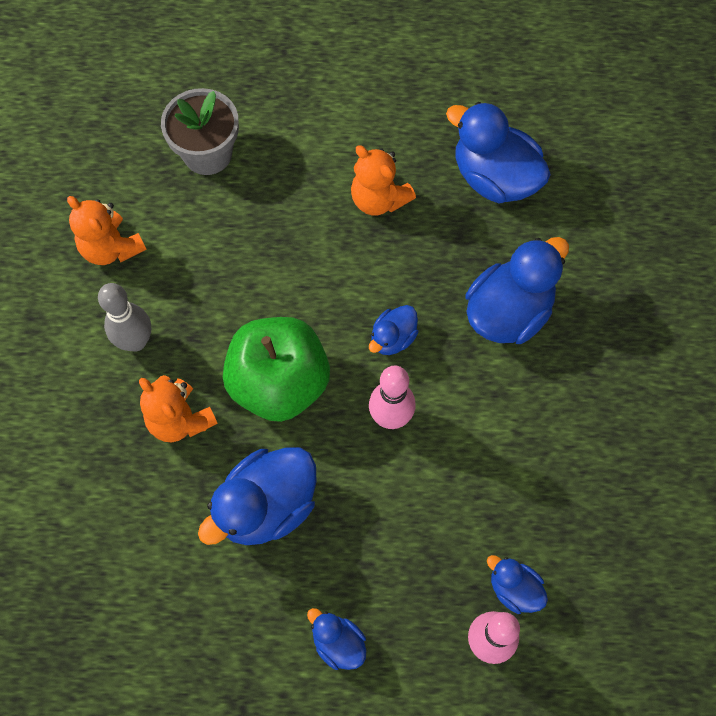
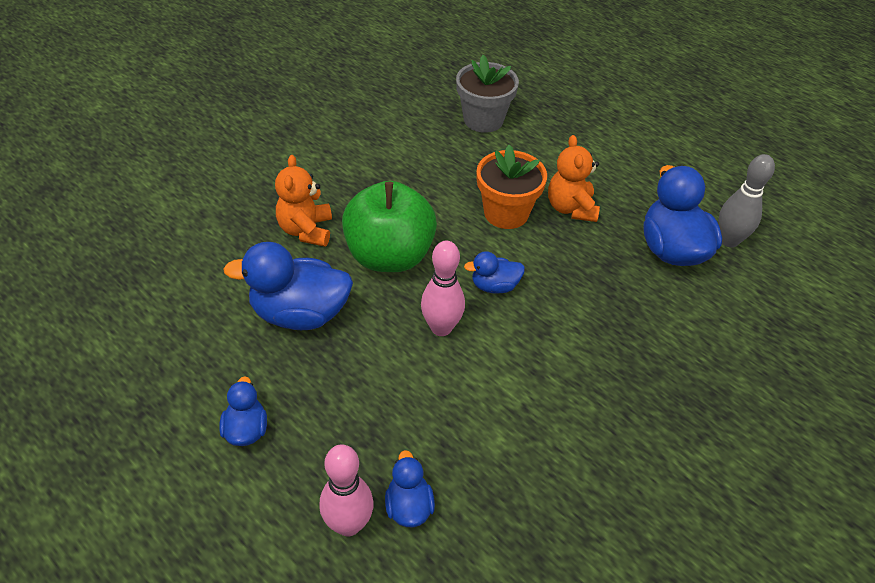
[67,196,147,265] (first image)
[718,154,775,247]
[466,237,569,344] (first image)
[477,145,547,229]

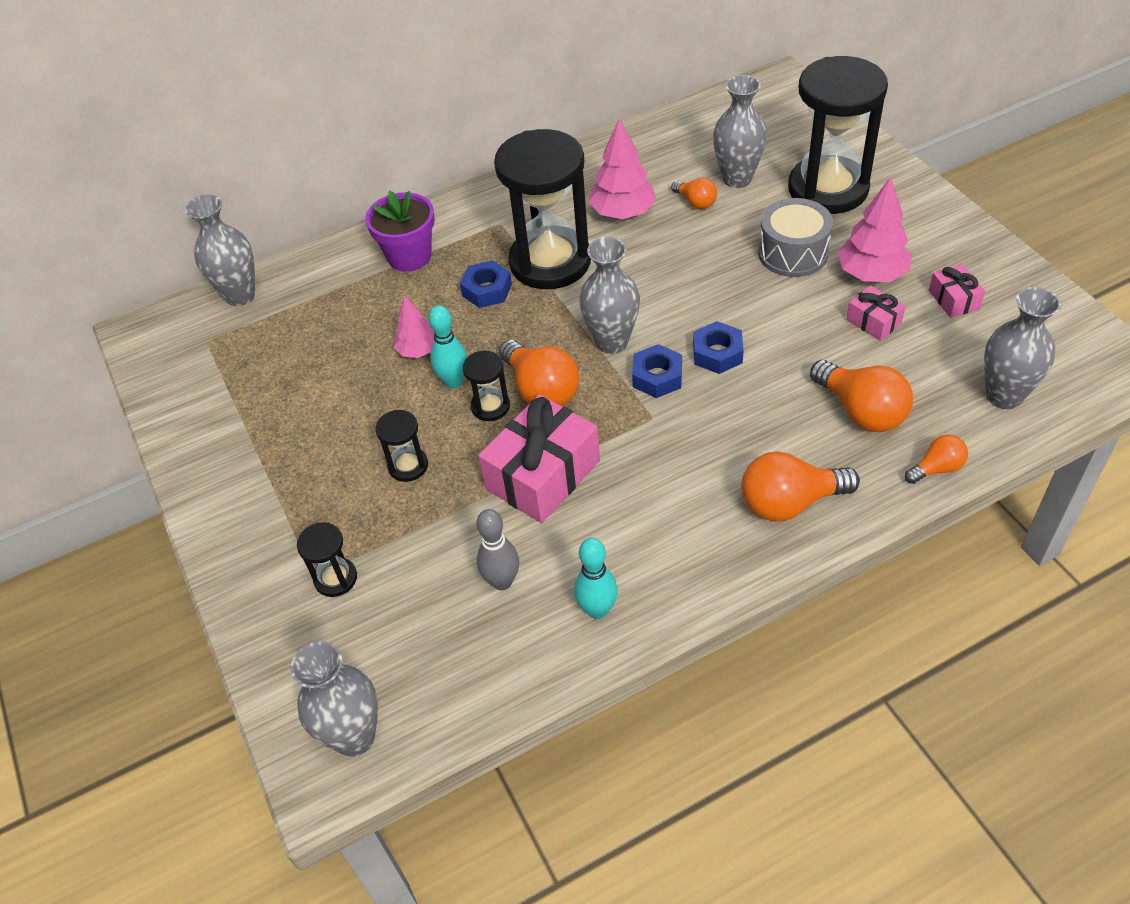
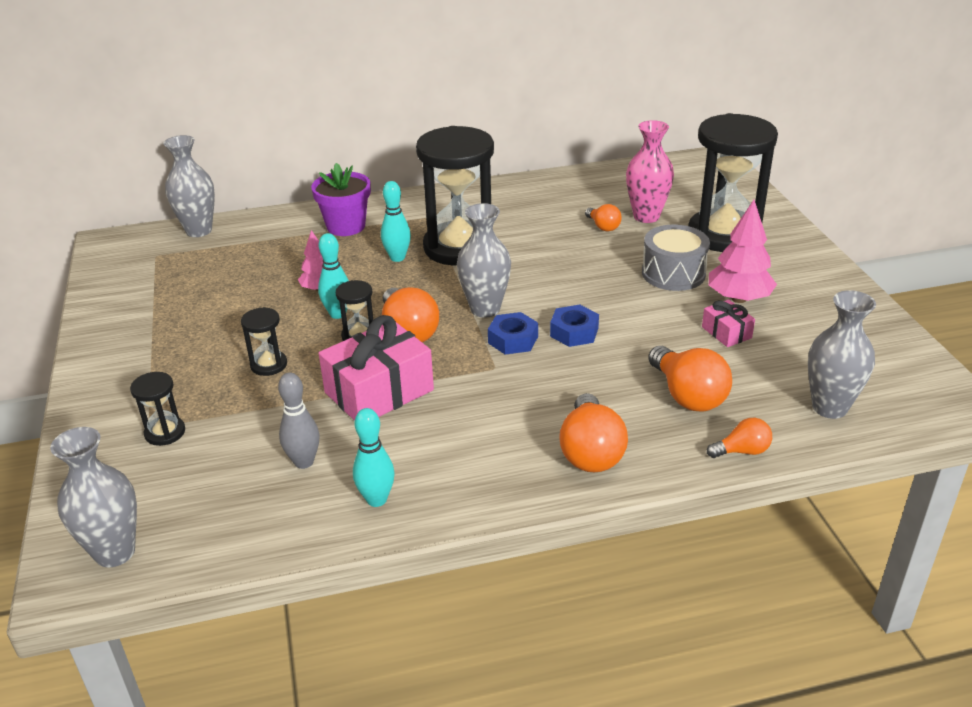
[381,181,411,262]
[589,119,656,219] (first image)
[626,120,674,223]
[559,393,628,472]
[929,264,985,318] (first image)

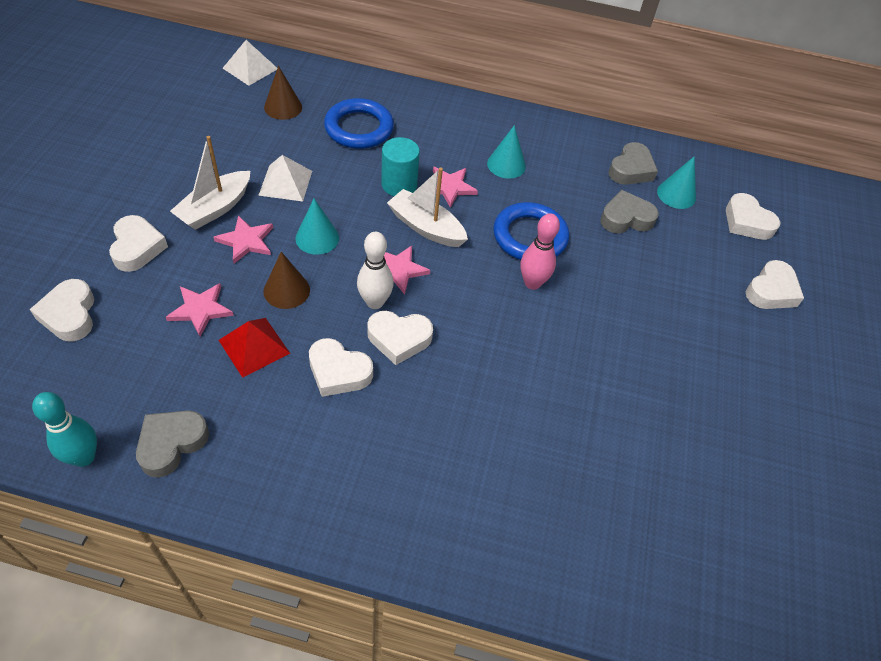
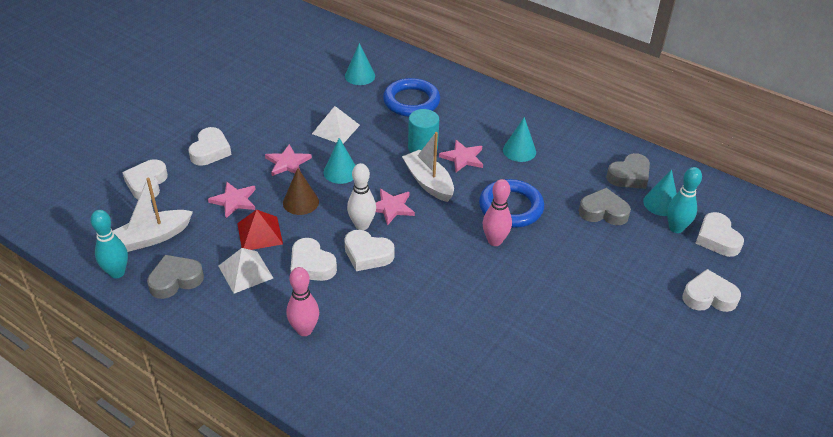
[113,178,193,252]
[219,248,273,293]
[345,43,375,85]
[683,269,741,312]
[287,267,319,336]
[667,167,702,233]

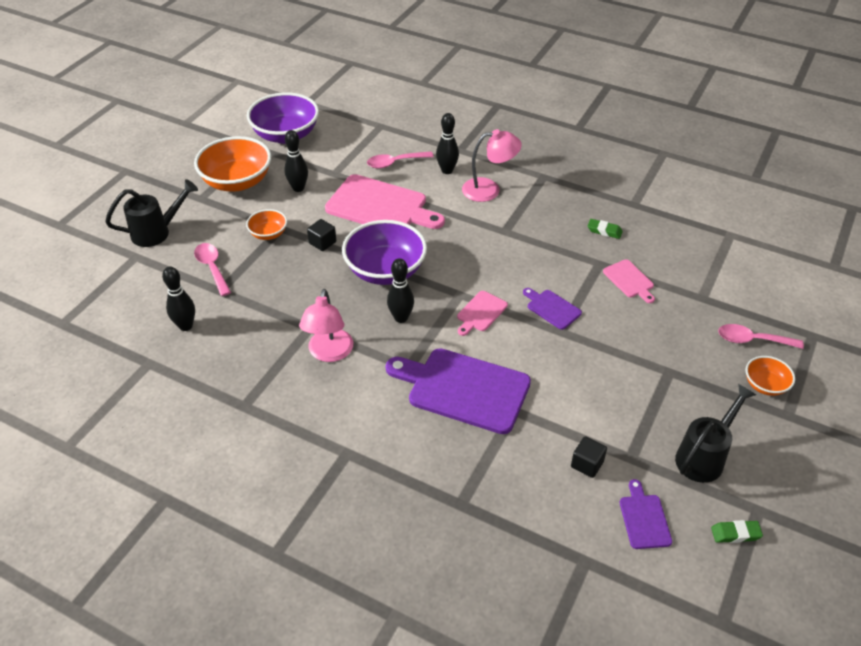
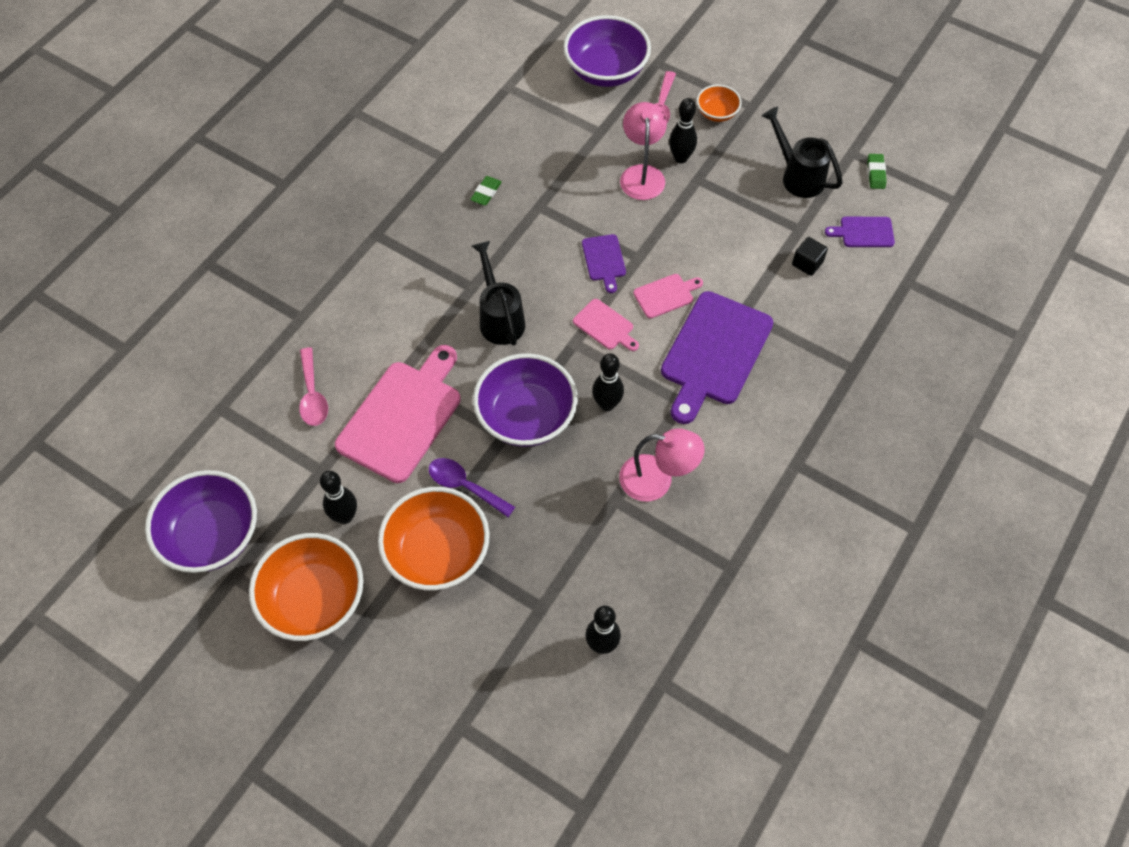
[472,241,525,346]
[194,243,231,296] (first image)
[378,487,490,590]
[429,458,515,517]
[669,98,697,163]
[620,102,667,200]
[582,234,626,293]
[633,274,703,319]
[563,15,651,87]

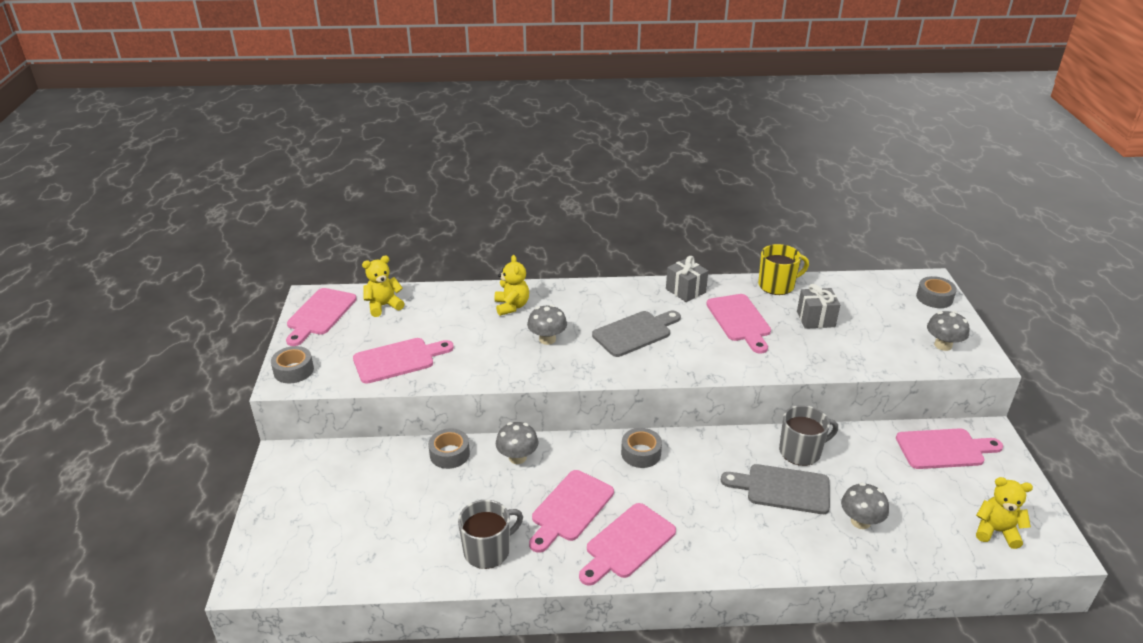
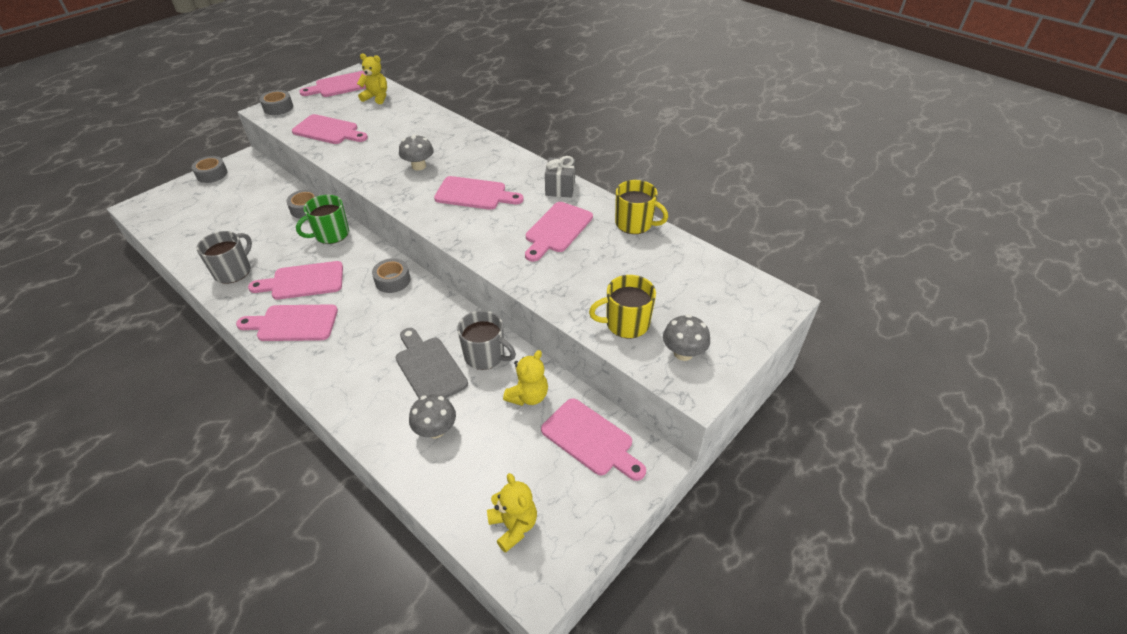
[197,231,252,284]
[503,350,548,406]
[296,195,349,244]
[434,176,524,210]
[797,284,840,329] (first image)
[191,156,228,183]
[589,275,656,338]

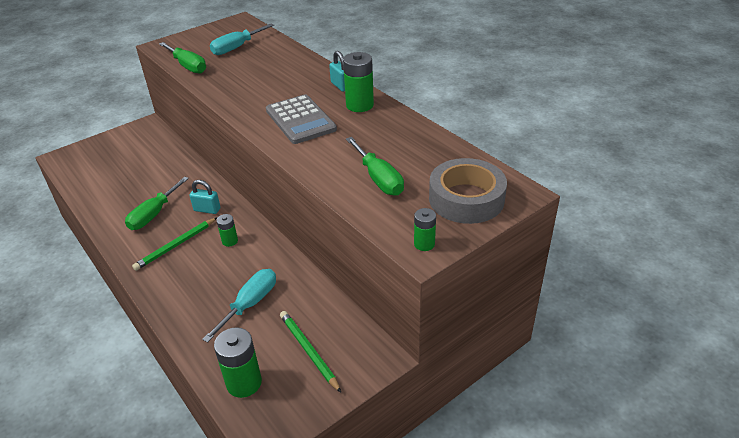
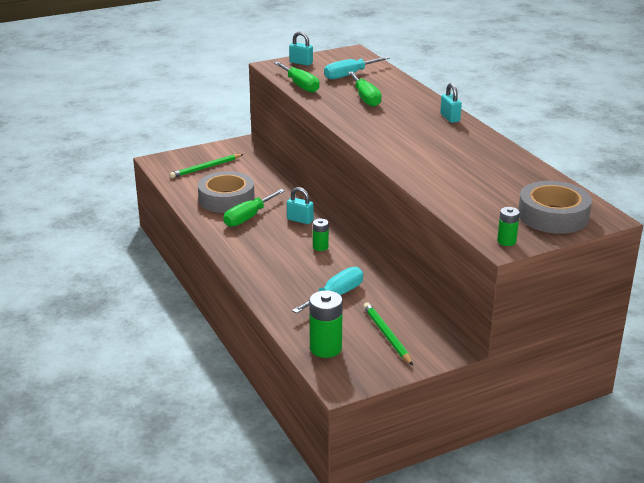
[169,154,243,178]
[266,94,337,144] (first image)
[343,52,374,112] (first image)
[348,71,382,107]
[198,171,255,213]
[289,31,313,66]

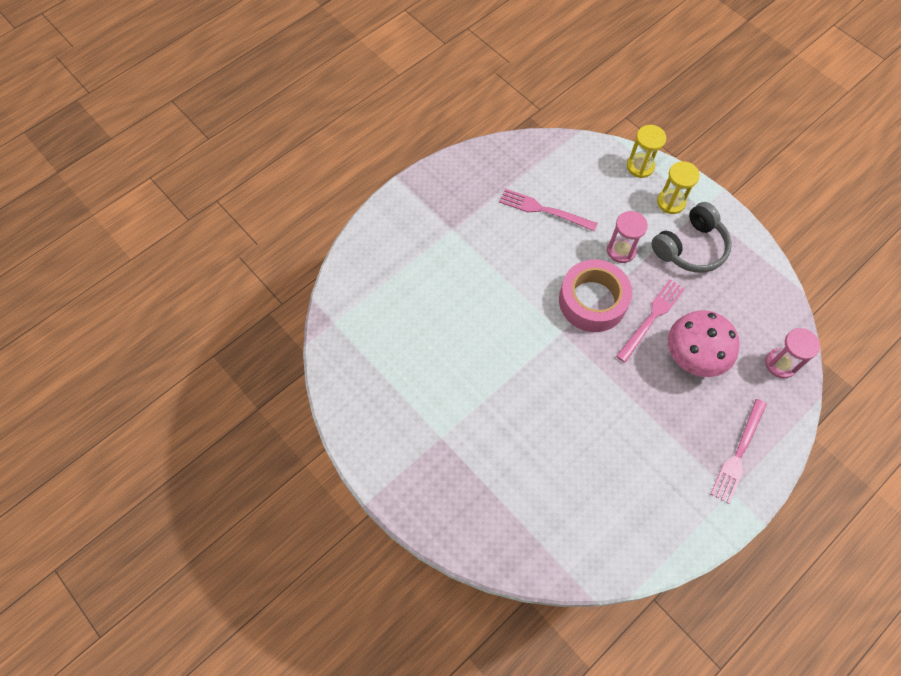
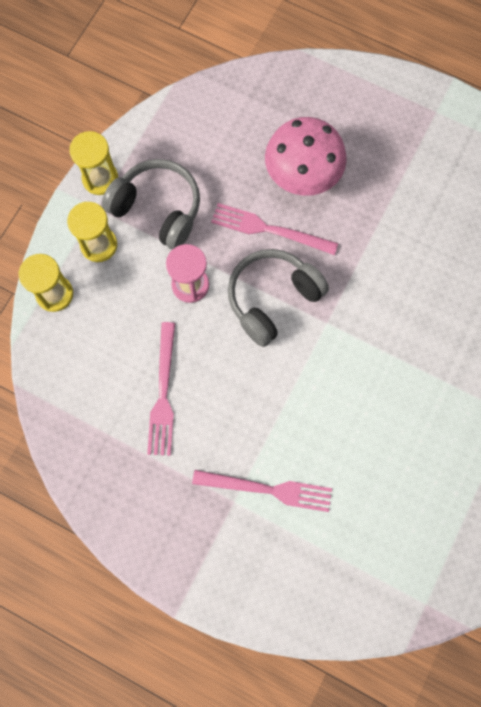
[228,249,329,347]
[192,470,332,512]
[765,328,820,378] (first image)
[69,131,118,195]

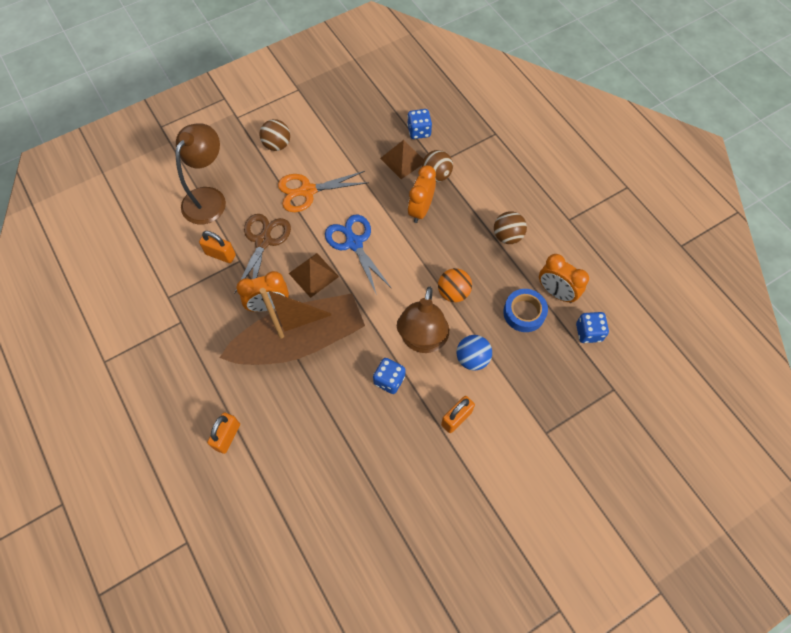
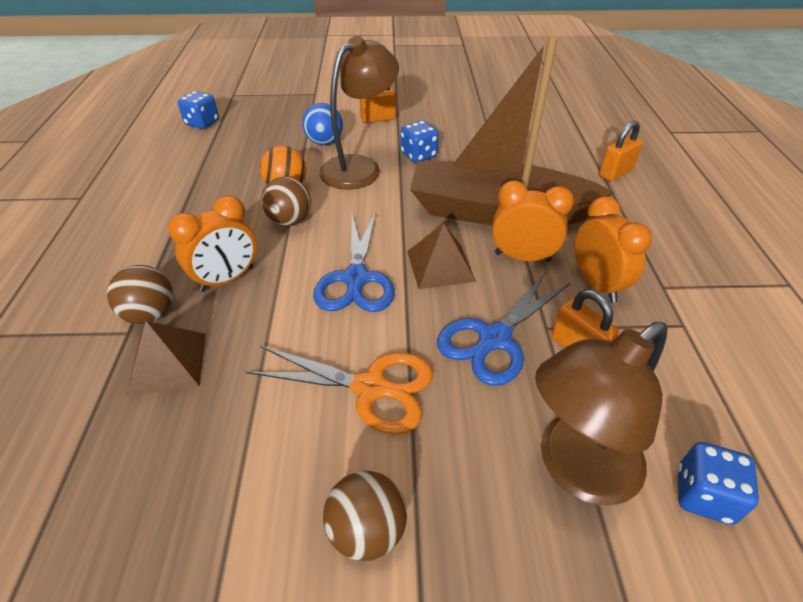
[437,272,570,386]
[678,442,759,525]
[261,176,311,226]
[503,289,548,332] (first image)
[574,197,652,303]

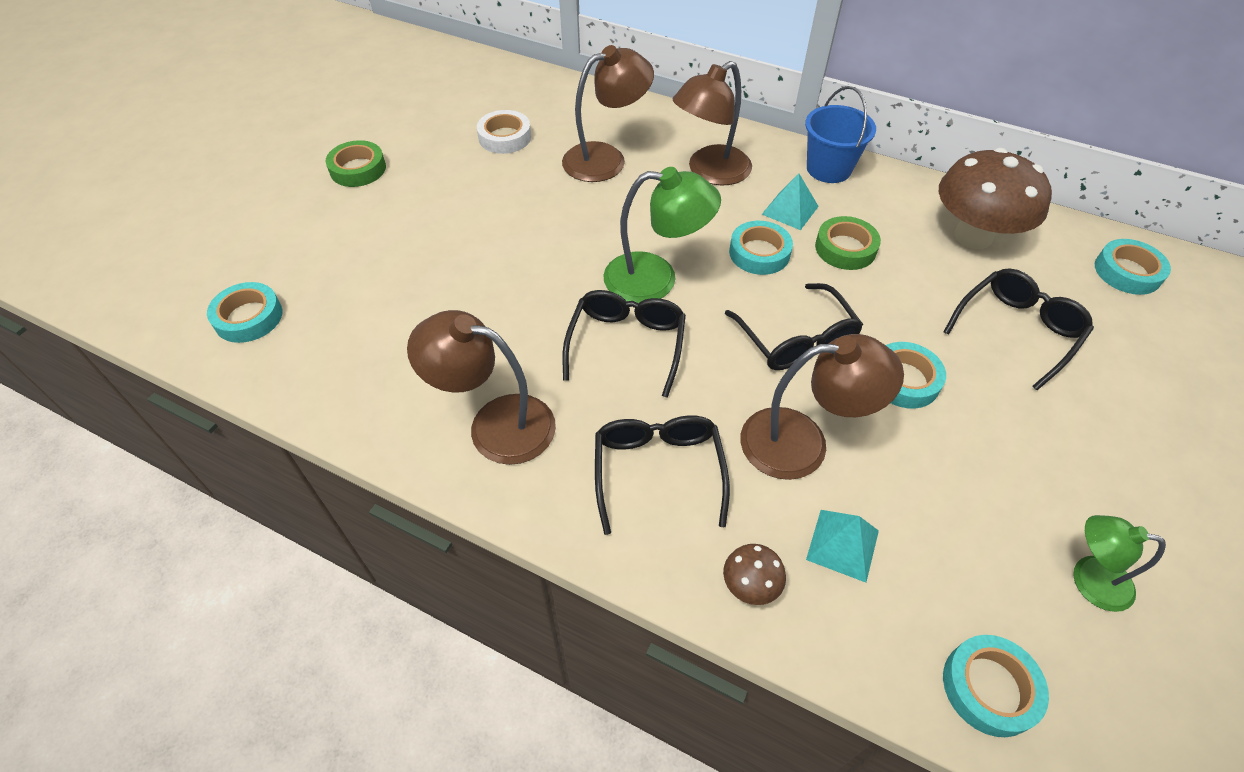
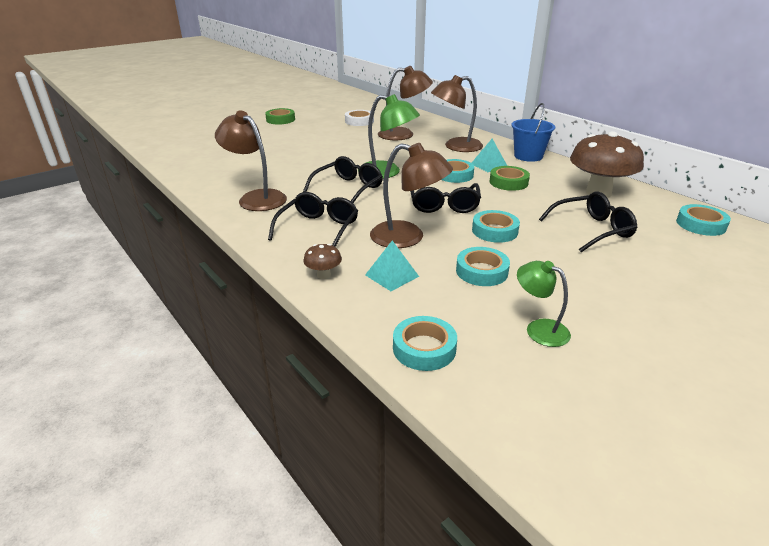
[456,247,510,286]

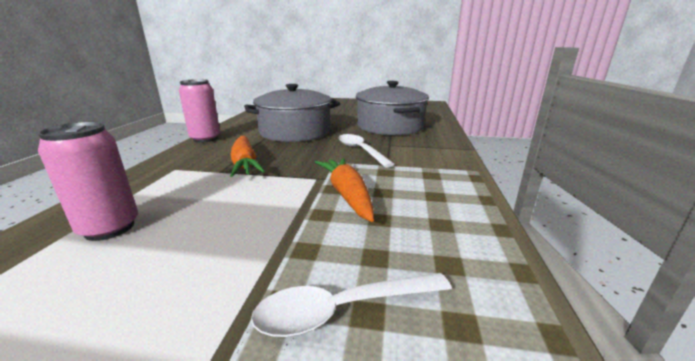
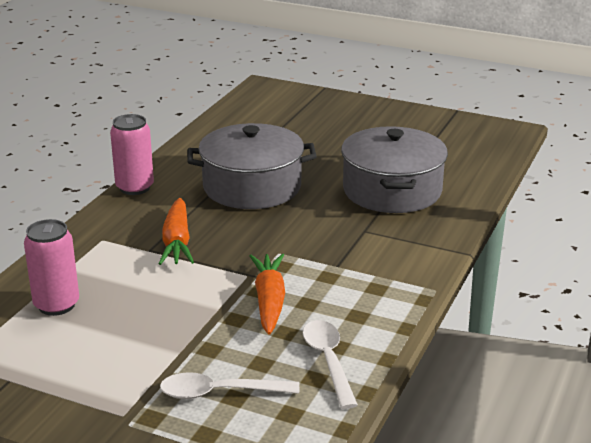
[303,320,358,409]

